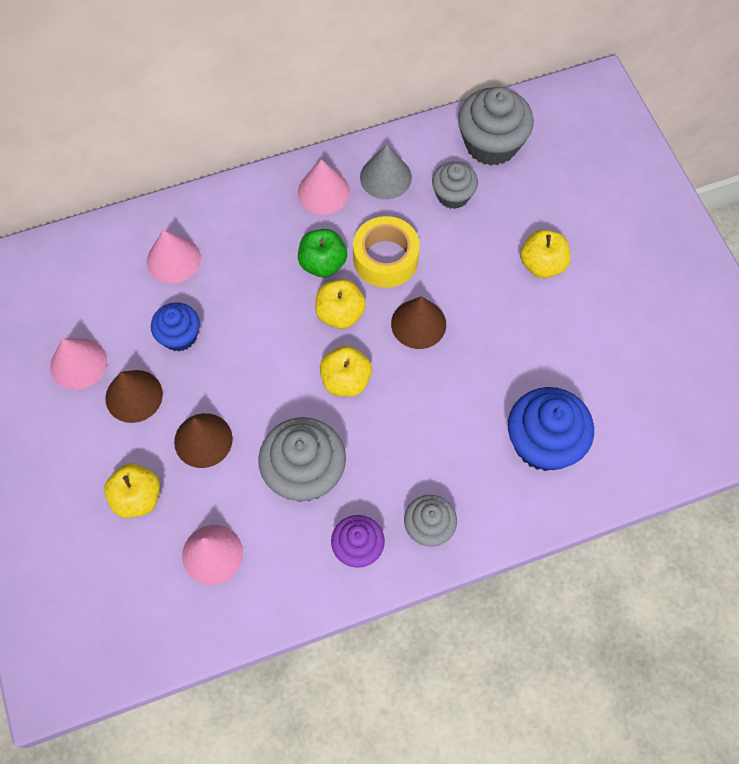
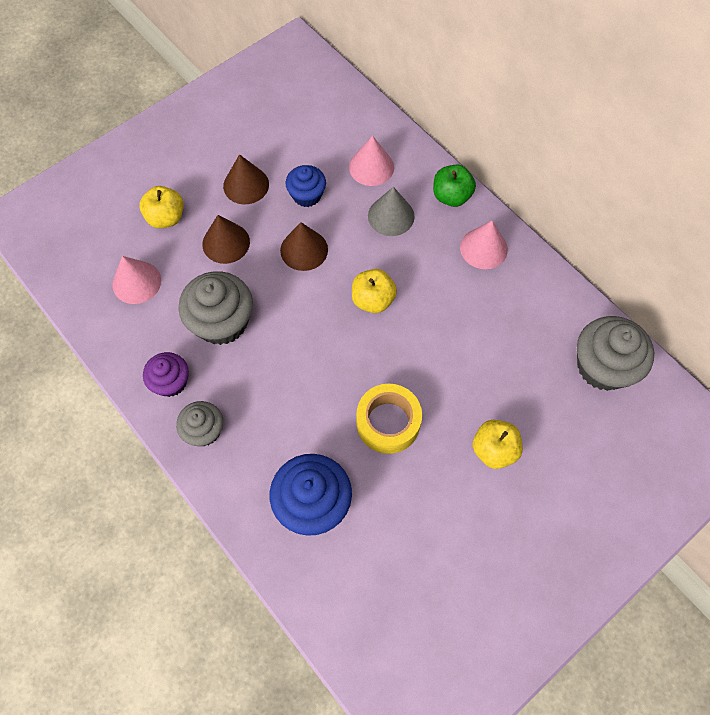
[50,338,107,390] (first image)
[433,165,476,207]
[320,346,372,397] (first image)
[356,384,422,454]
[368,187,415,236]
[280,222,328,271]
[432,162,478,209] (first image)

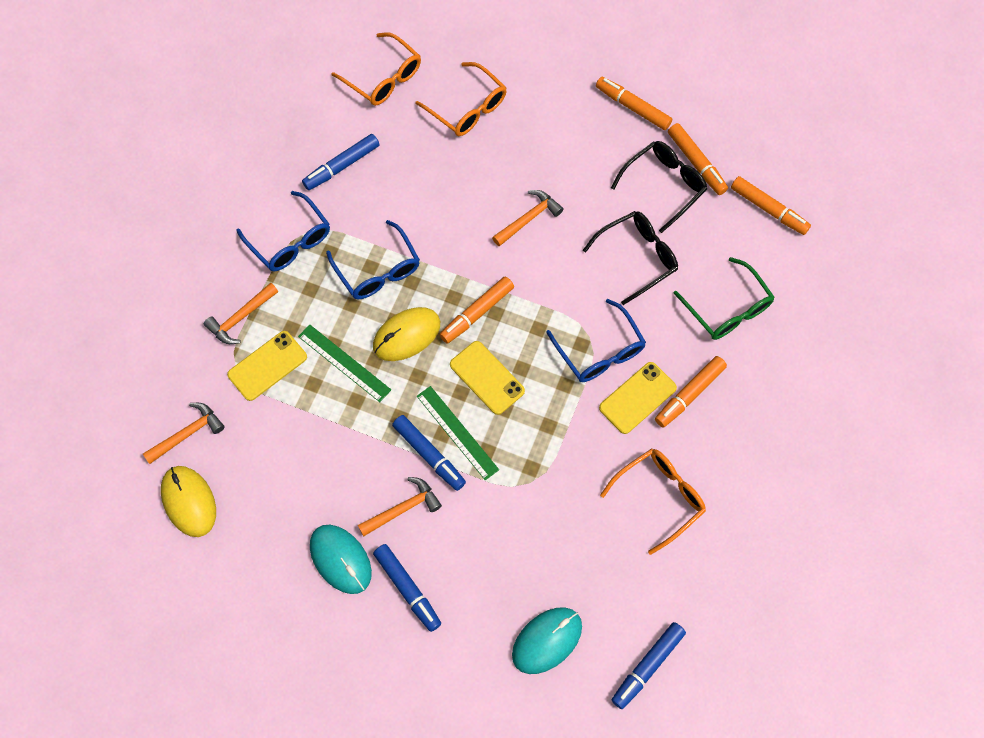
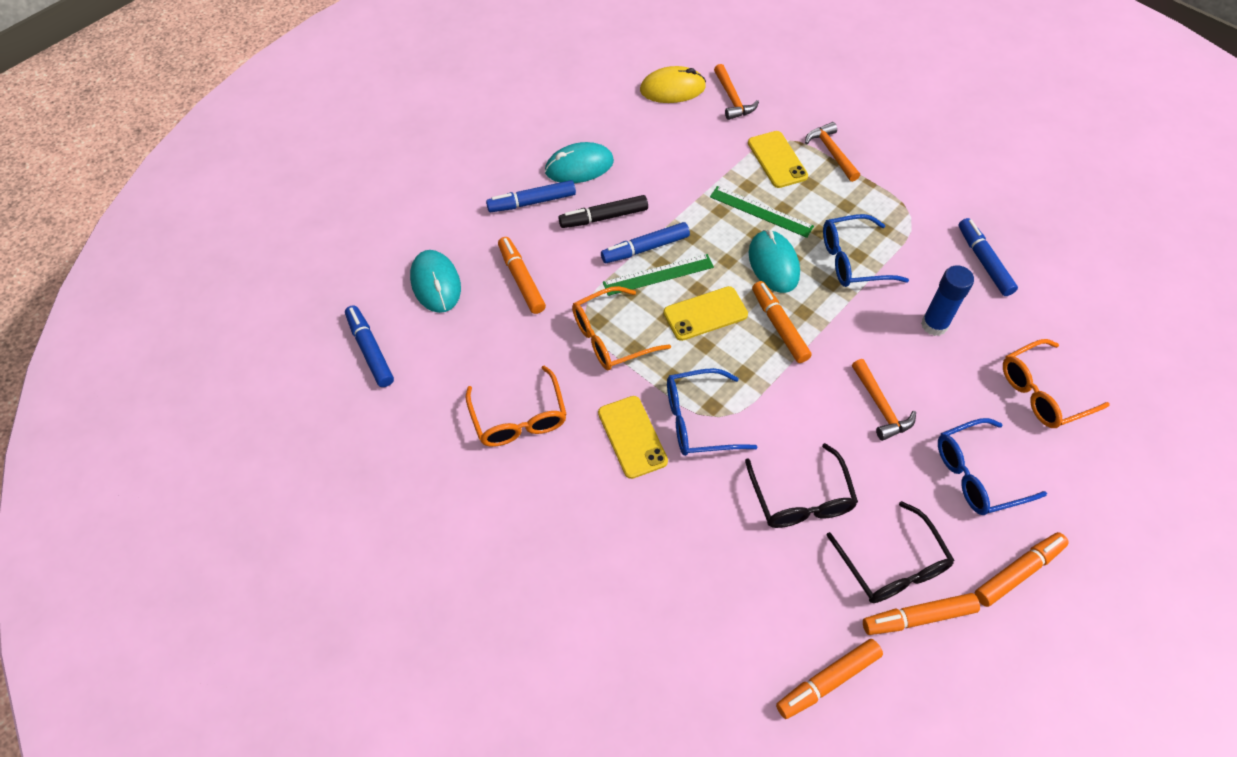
[938,418,1047,515]
[710,186,814,238]
[572,286,671,370]
[558,195,648,228]
[749,230,800,293]
[498,237,546,314]
[673,257,774,340] (first image)
[921,265,974,336]

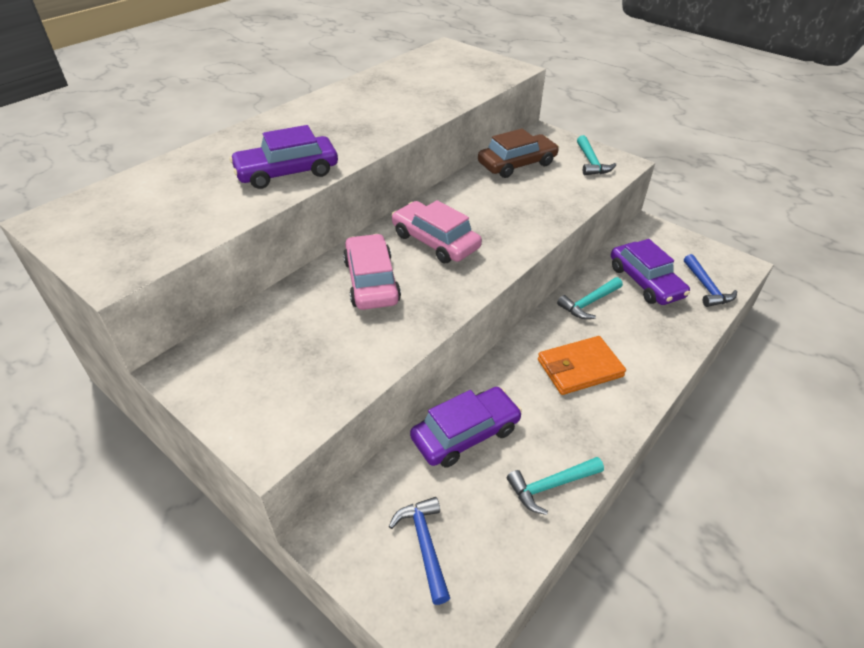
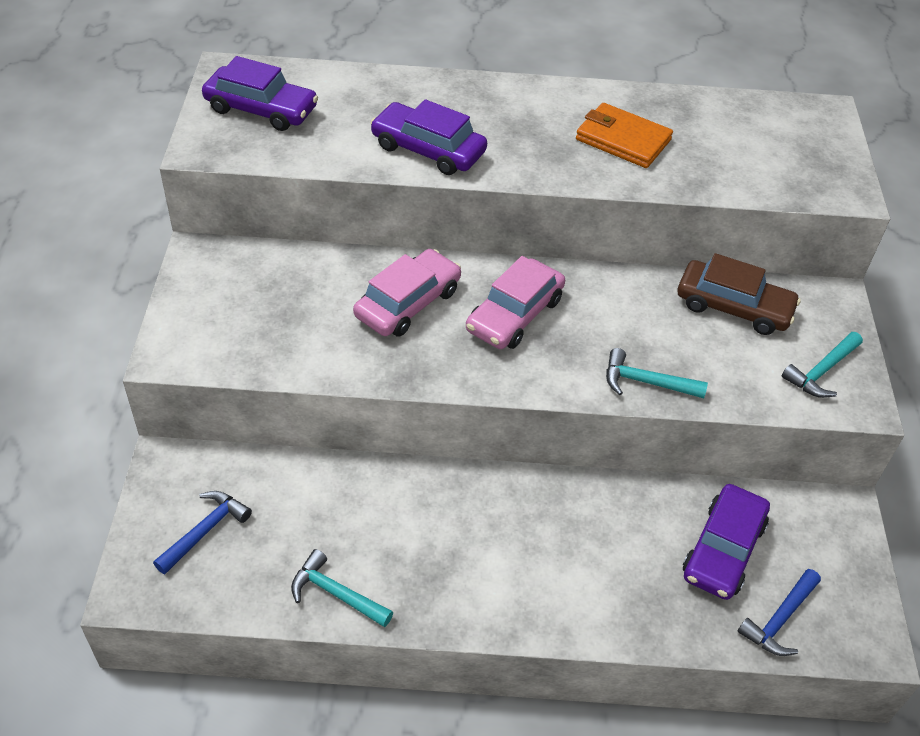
[466,256,565,349]
[202,56,318,131]
[576,103,673,168]
[606,348,708,398]

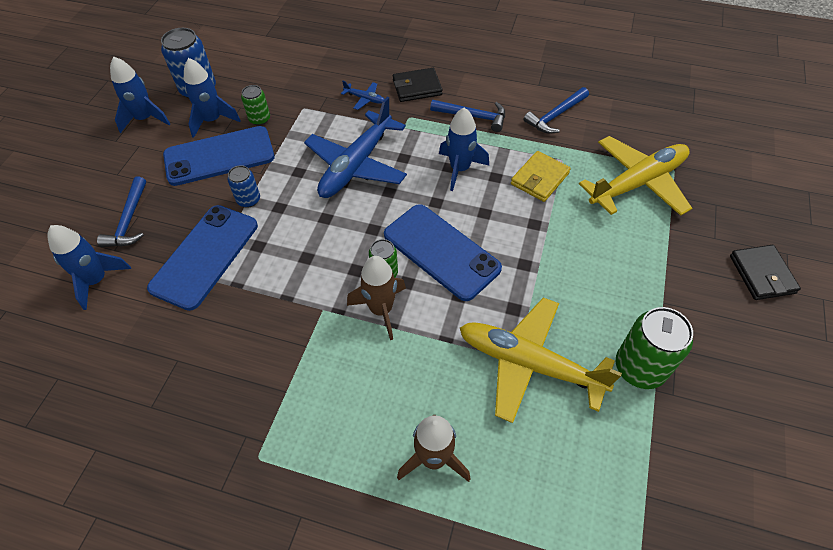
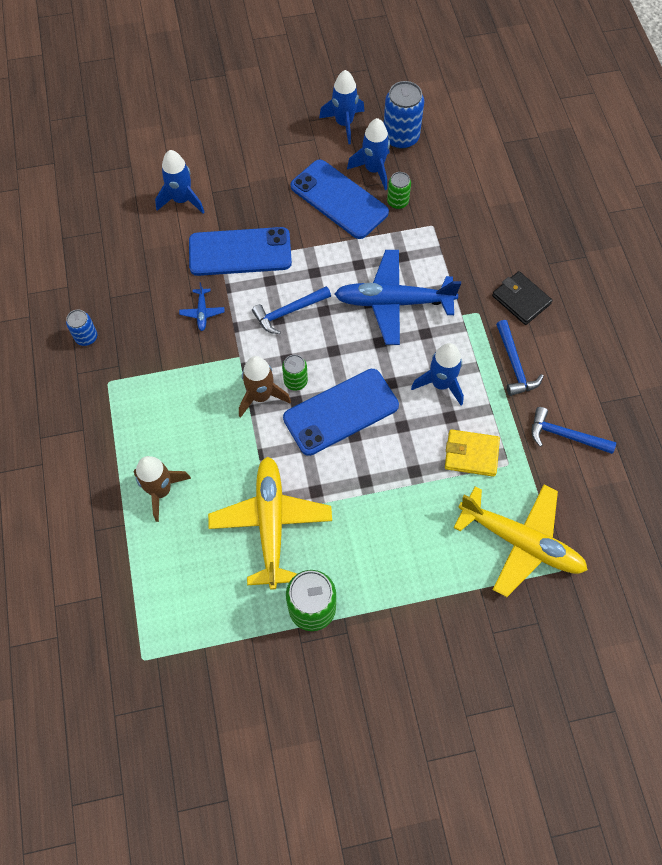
[252,286,331,334]
[66,309,97,346]
[179,282,224,331]
[283,369,399,456]
[730,245,801,300] (first image)

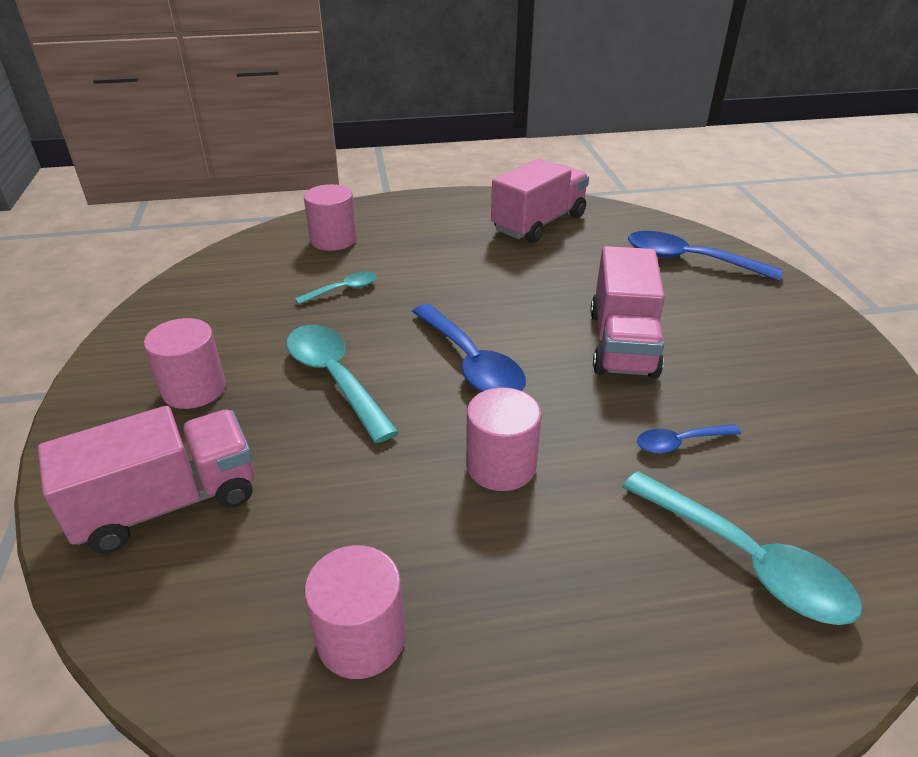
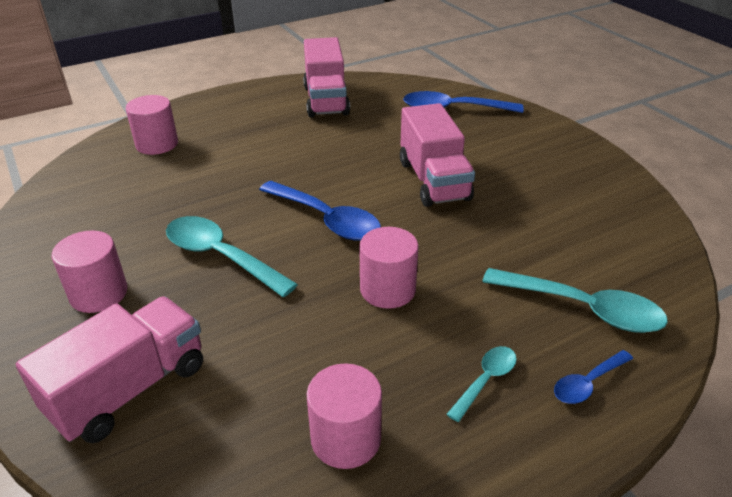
[446,346,517,422]
[303,37,350,118]
[554,350,633,404]

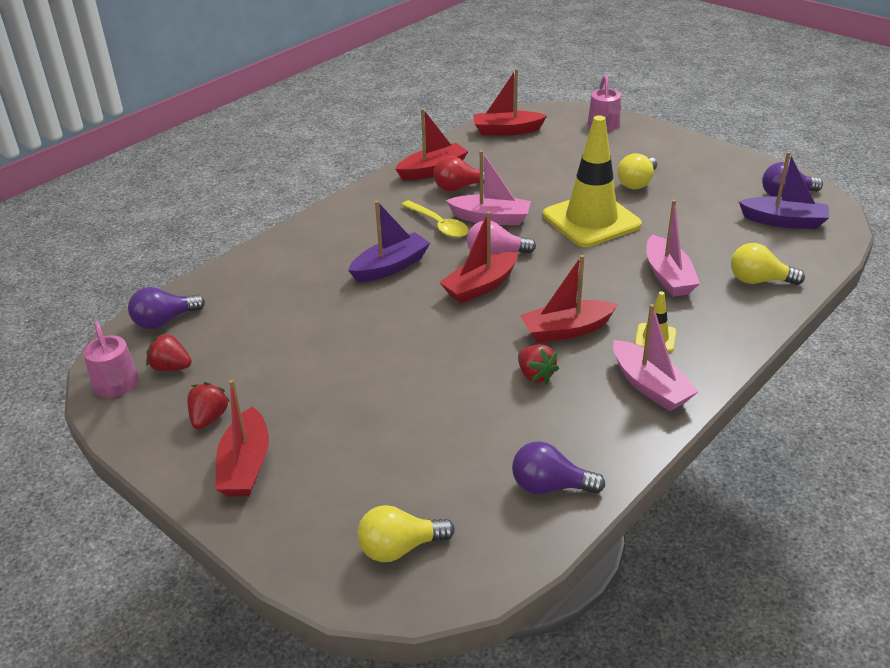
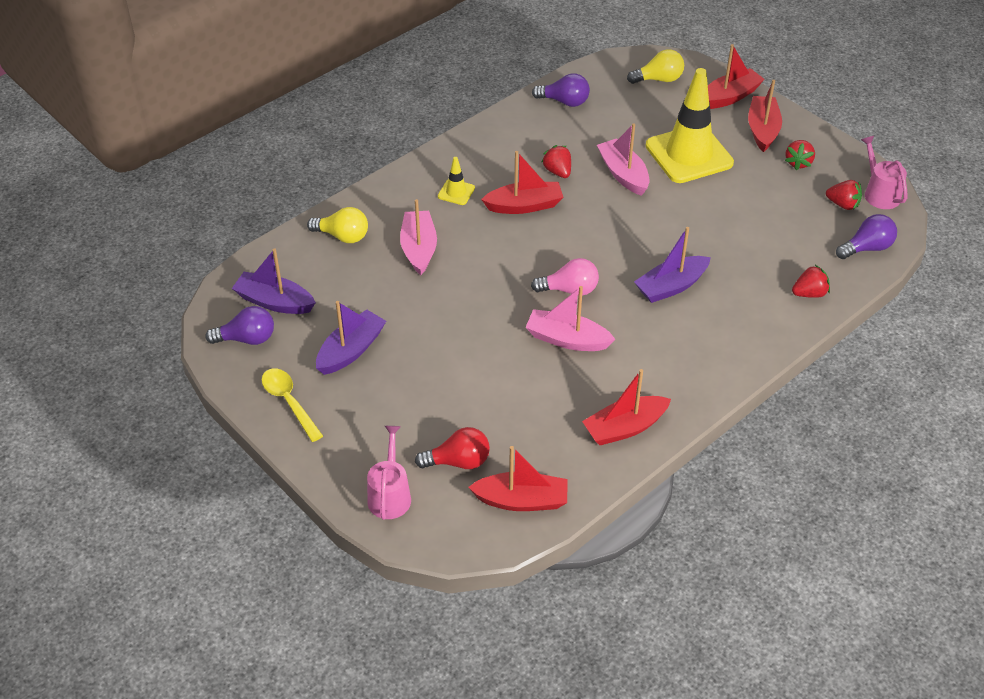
[262,368,323,442]
[415,427,490,469]
[708,44,765,109]
[646,68,734,183]
[597,123,650,196]
[617,153,657,189] (first image)
[316,301,386,375]
[792,265,830,298]

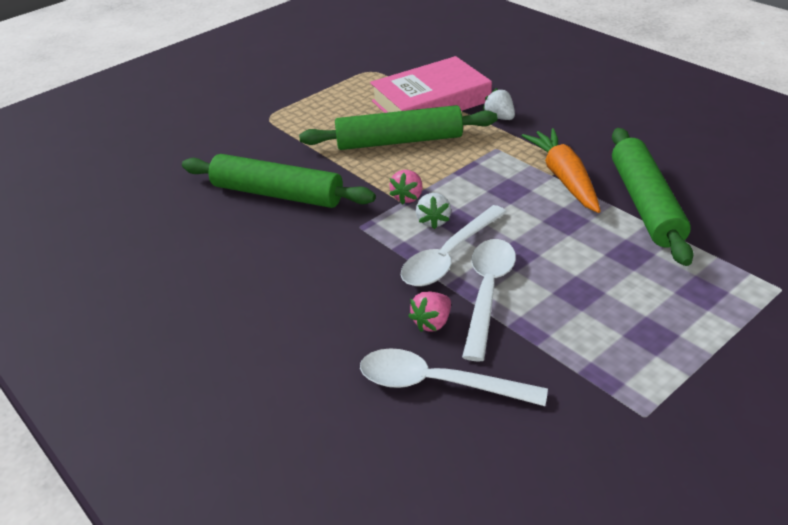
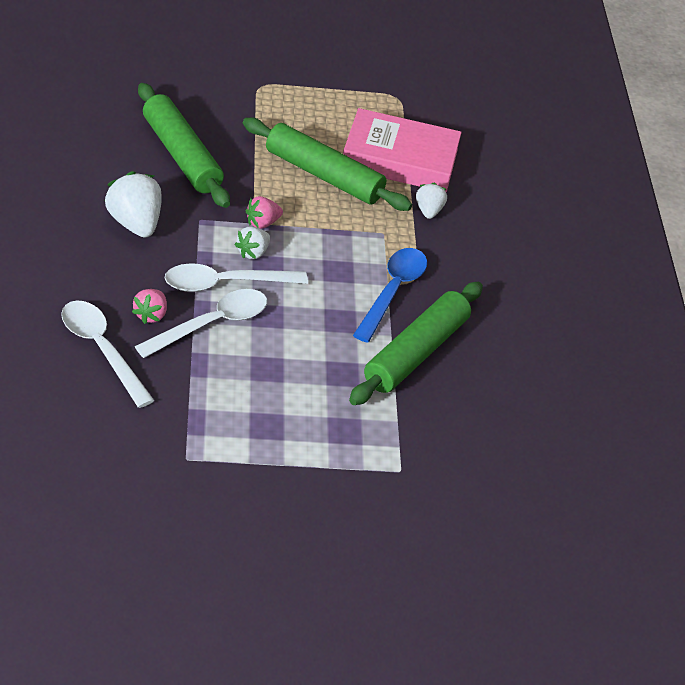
[132,289,167,324]
[353,248,427,343]
[105,171,162,237]

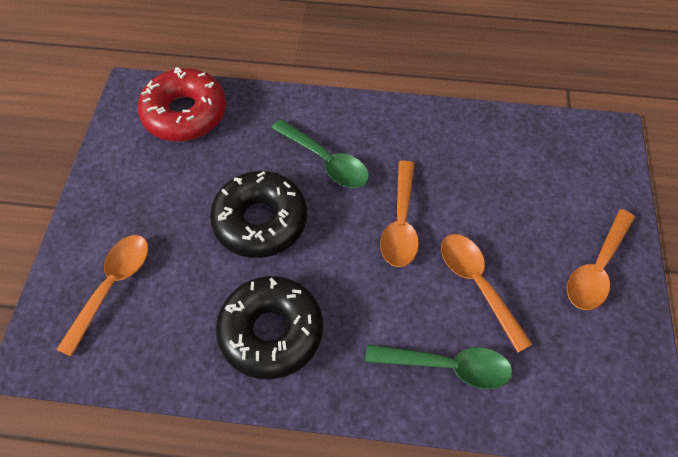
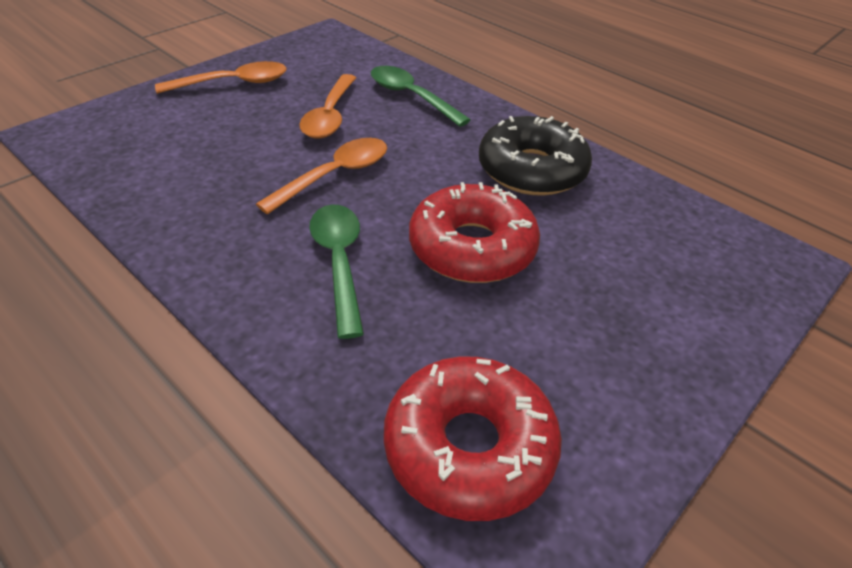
[56,235,148,357] (first image)
[409,182,540,283]

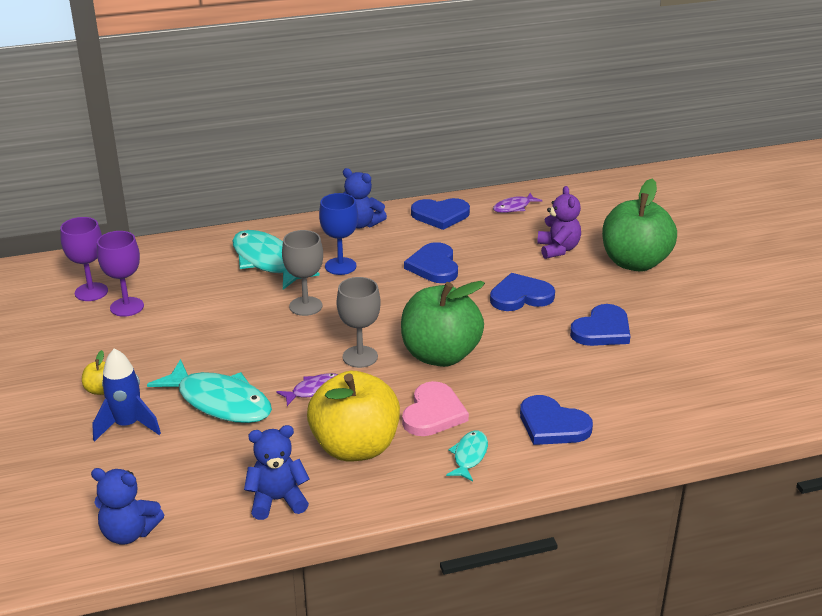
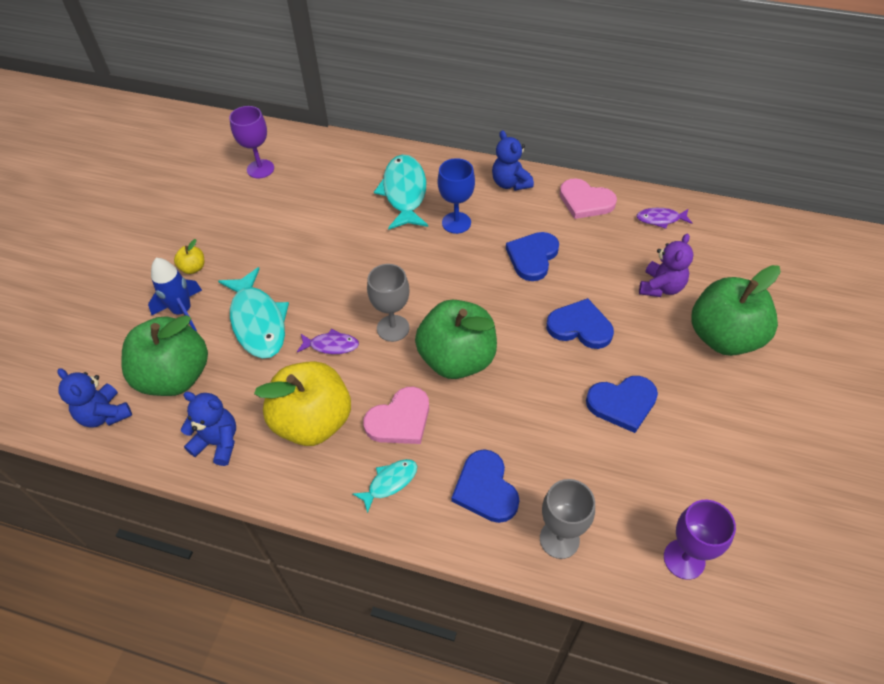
[664,500,736,580]
[540,479,595,559]
[560,178,617,219]
[122,315,208,396]

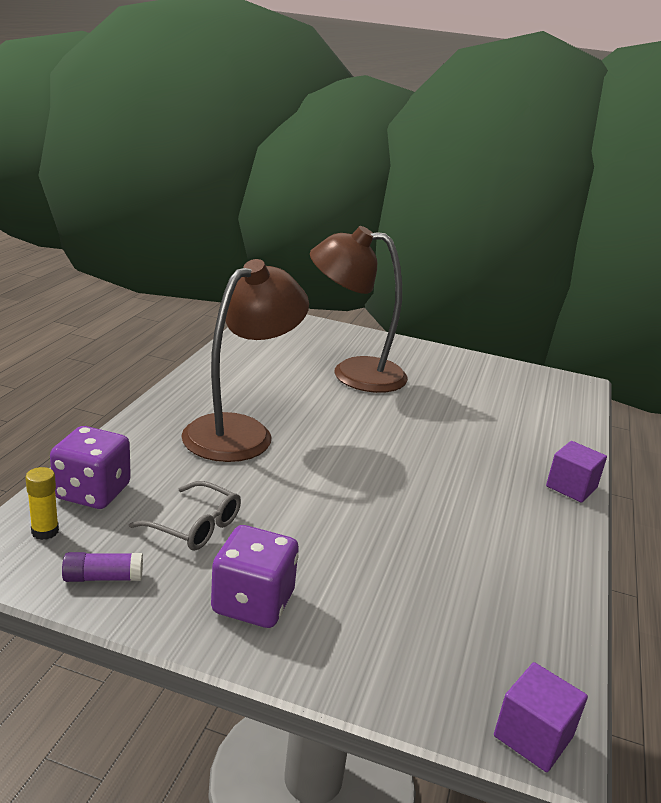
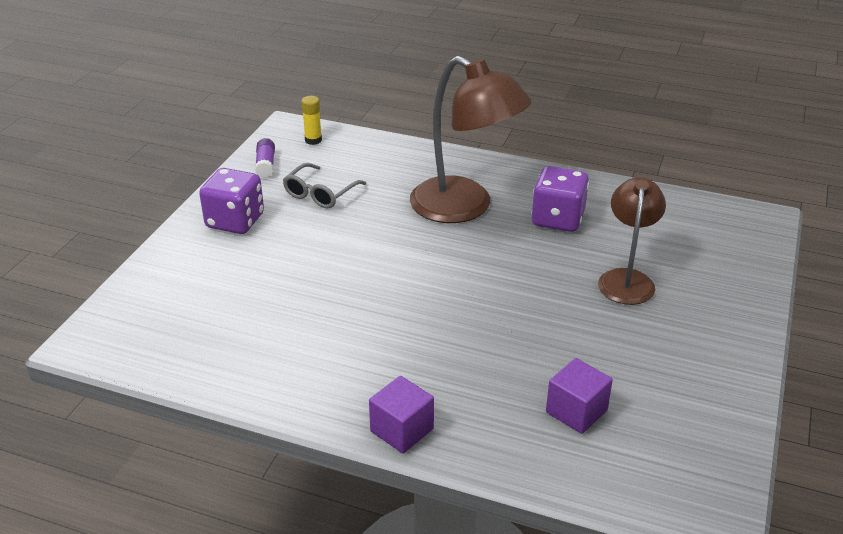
[531,166,589,232]
[598,177,666,305]
[546,358,613,434]

